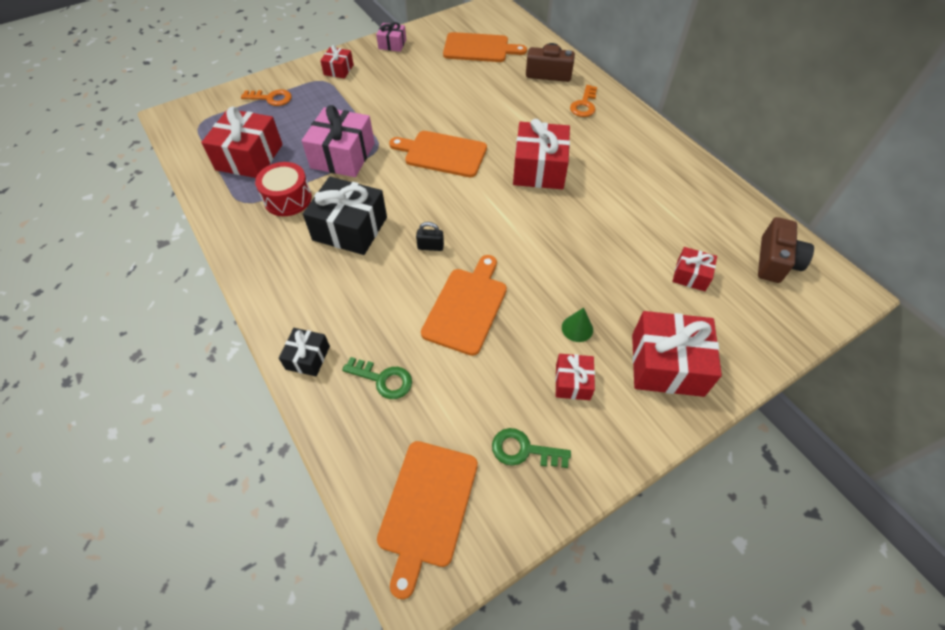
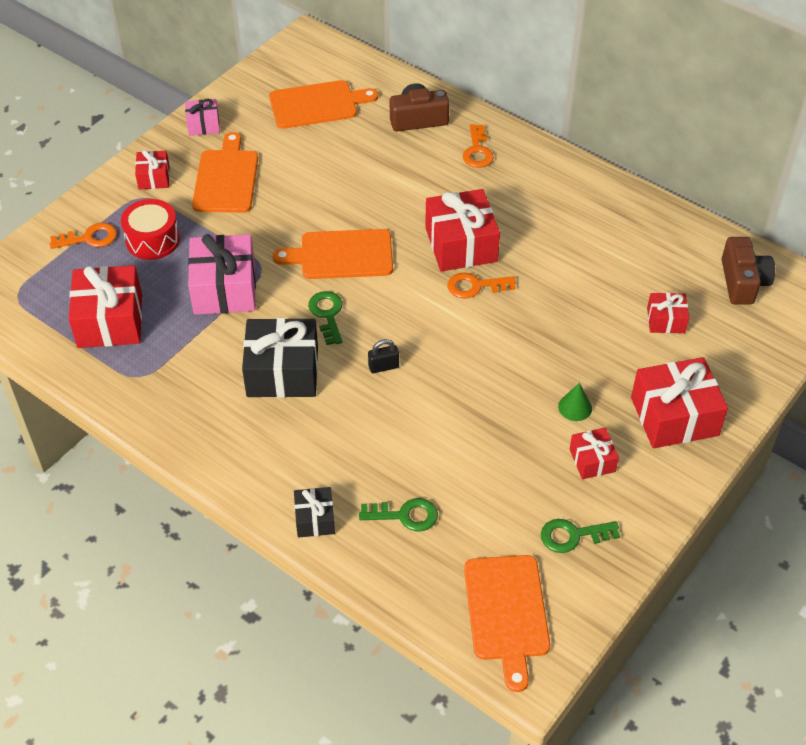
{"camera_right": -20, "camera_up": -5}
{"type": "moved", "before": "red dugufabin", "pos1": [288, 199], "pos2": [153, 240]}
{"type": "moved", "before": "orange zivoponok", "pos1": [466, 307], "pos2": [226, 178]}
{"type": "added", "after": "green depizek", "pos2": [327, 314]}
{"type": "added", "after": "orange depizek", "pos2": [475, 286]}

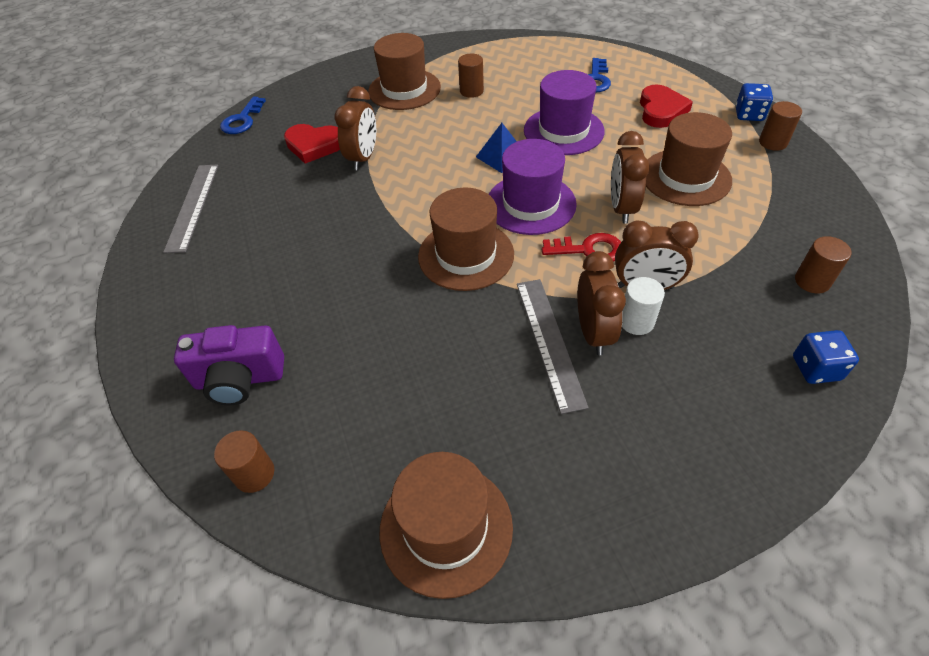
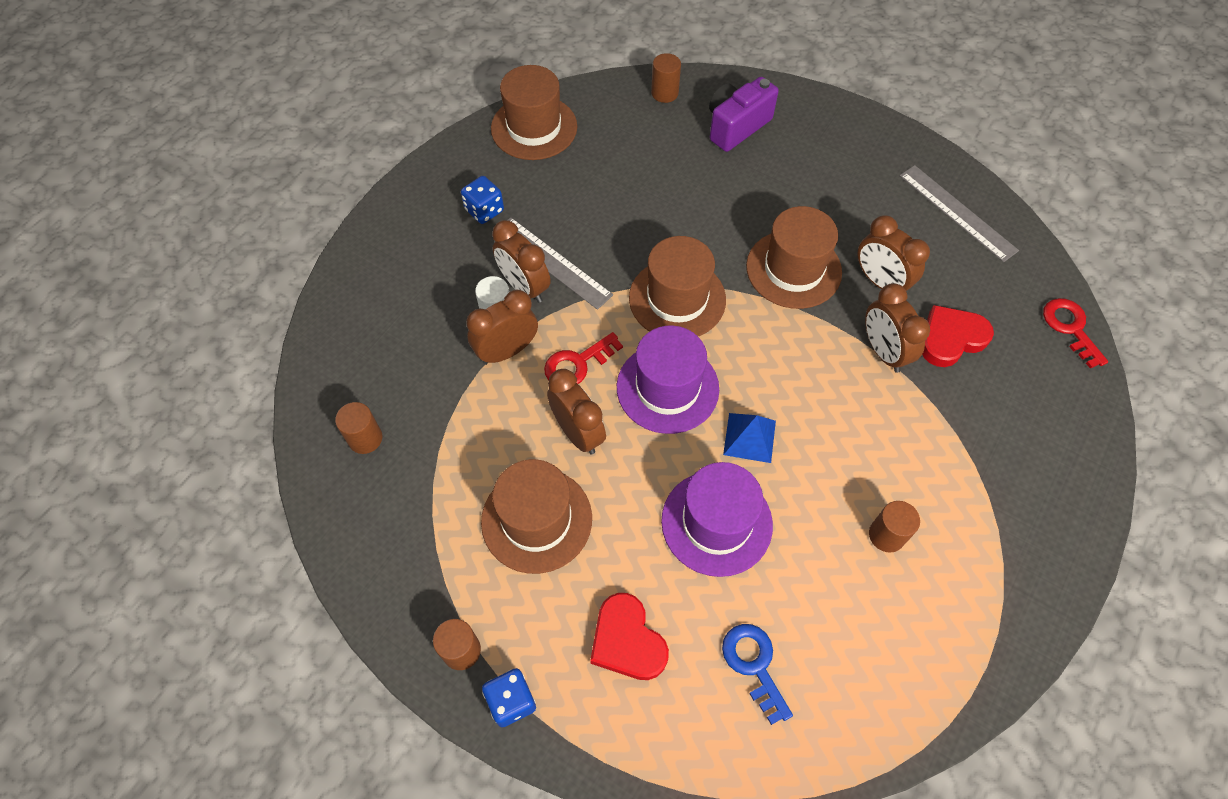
{"camera_right": 140, "camera_up": 10}
{"type": "recoloured", "before": "blue depizek", "after": "red depizek", "pos1": [242, 120], "pos2": [1070, 328]}
{"type": "moved", "before": "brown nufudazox", "pos1": [404, 89], "pos2": [793, 269]}
{"type": "moved", "before": "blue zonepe", "pos1": [816, 368], "pos2": [484, 210]}
{"type": "added", "after": "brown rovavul", "pos2": [880, 282]}

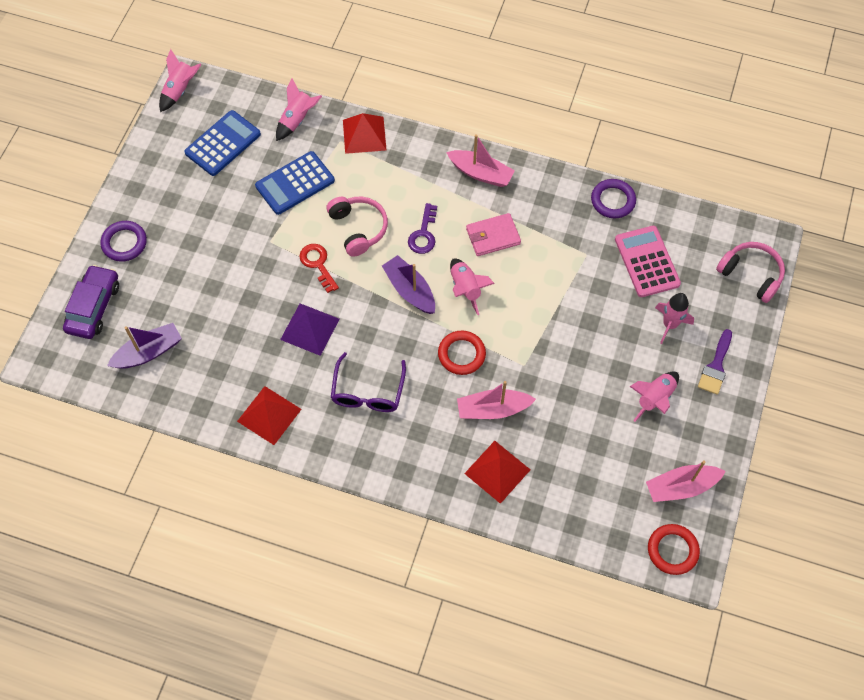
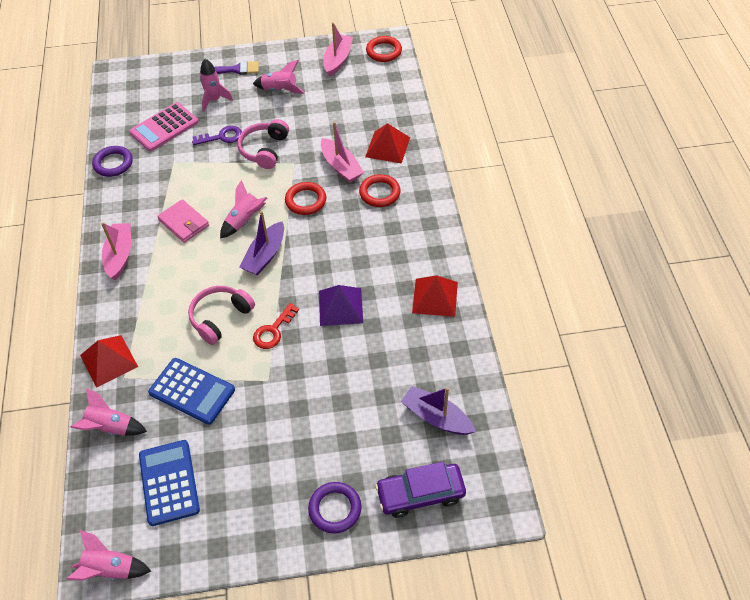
{"camera_right": -115, "camera_up": -10}
{"type": "turned", "before": "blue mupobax", "pos1": [223, 143], "pos2": [169, 482], "turn": 60}
{"type": "removed", "before": "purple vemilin", "pos1": [368, 392]}
{"type": "moved", "before": "purple depizek", "pos1": [423, 234], "pos2": [222, 137]}
{"type": "turned", "before": "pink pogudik", "pos1": [681, 487], "pos2": [337, 60], "turn": -120}
{"type": "moved", "before": "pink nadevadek", "pos1": [751, 275], "pos2": [264, 150]}
{"type": "added", "after": "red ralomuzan", "pos2": [379, 193]}

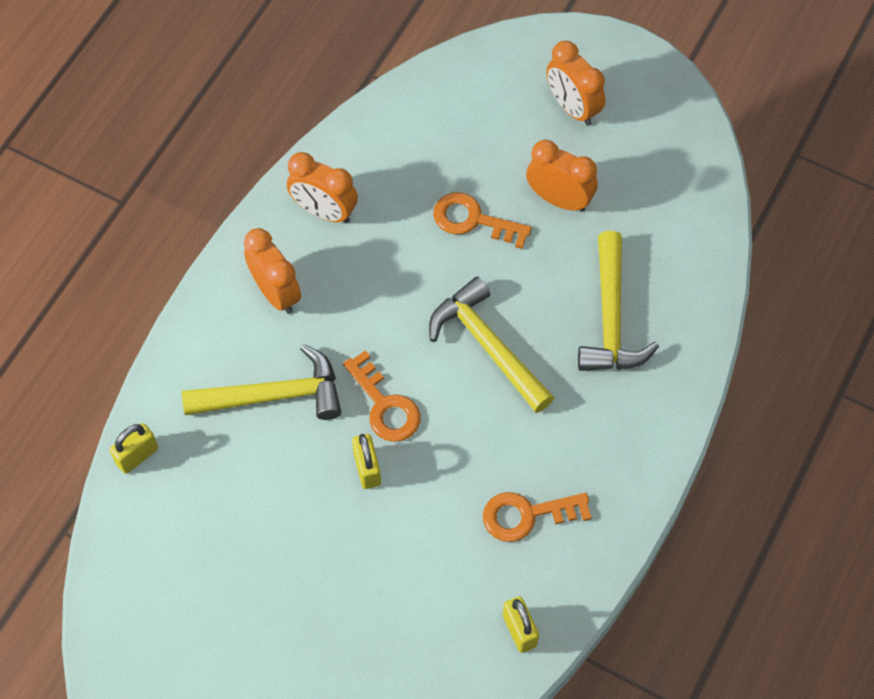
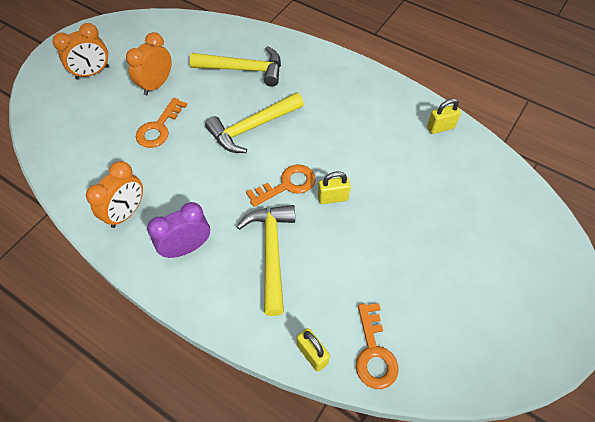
{"camera_right": -85, "camera_up": -5}
{"type": "recoloured", "before": "orange rovavul", "after": "purple rovavul", "pos1": [276, 293], "pos2": [187, 247]}
{"type": "moved", "before": "orange depizek", "pos1": [527, 515], "pos2": [374, 352]}

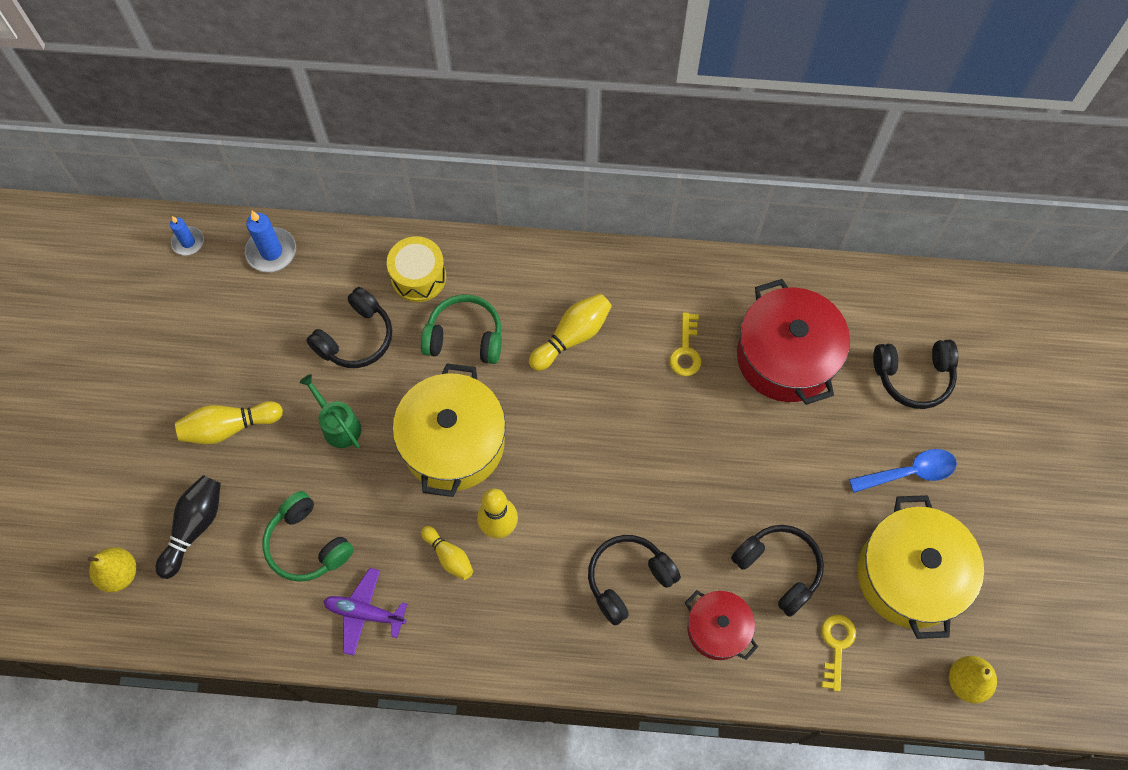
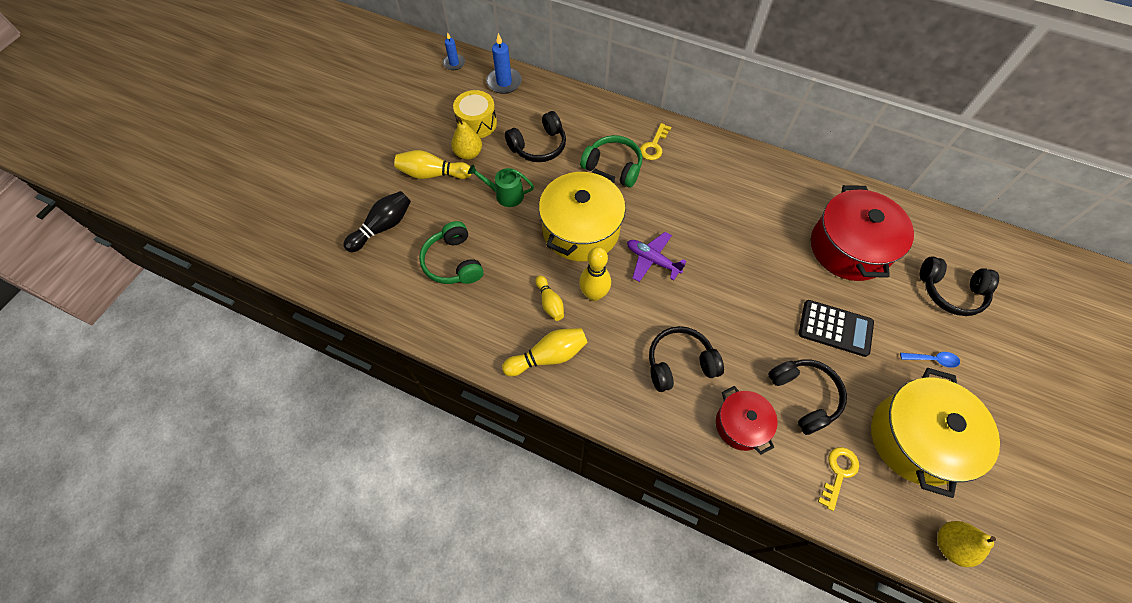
{"camera_right": 20, "camera_up": -5}
{"type": "moved", "before": "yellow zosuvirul", "pos1": [119, 574], "pos2": [468, 153]}
{"type": "turned", "before": "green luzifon", "pos1": [338, 425], "pos2": [505, 195], "turn": -60}
{"type": "moved", "before": "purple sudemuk", "pos1": [365, 613], "pos2": [652, 260]}
{"type": "moved", "before": "yellow dugufabin", "pos1": [418, 277], "pos2": [477, 123]}
{"type": "moved", "before": "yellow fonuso", "pos1": [572, 336], "pos2": [548, 356]}
{"type": "moved", "before": "yellow depizek", "pos1": [686, 350], "pos2": [654, 145]}
{"type": "resized", "before": "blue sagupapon", "pos1": [909, 472], "pos2": [932, 360], "scale": 0.62}
{"type": "added", "after": "black mupobax", "pos2": [835, 328]}

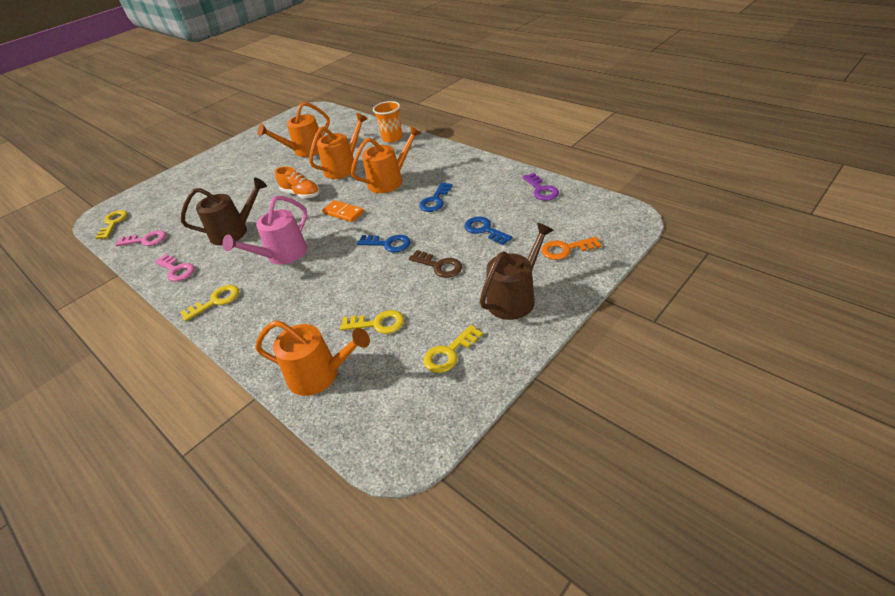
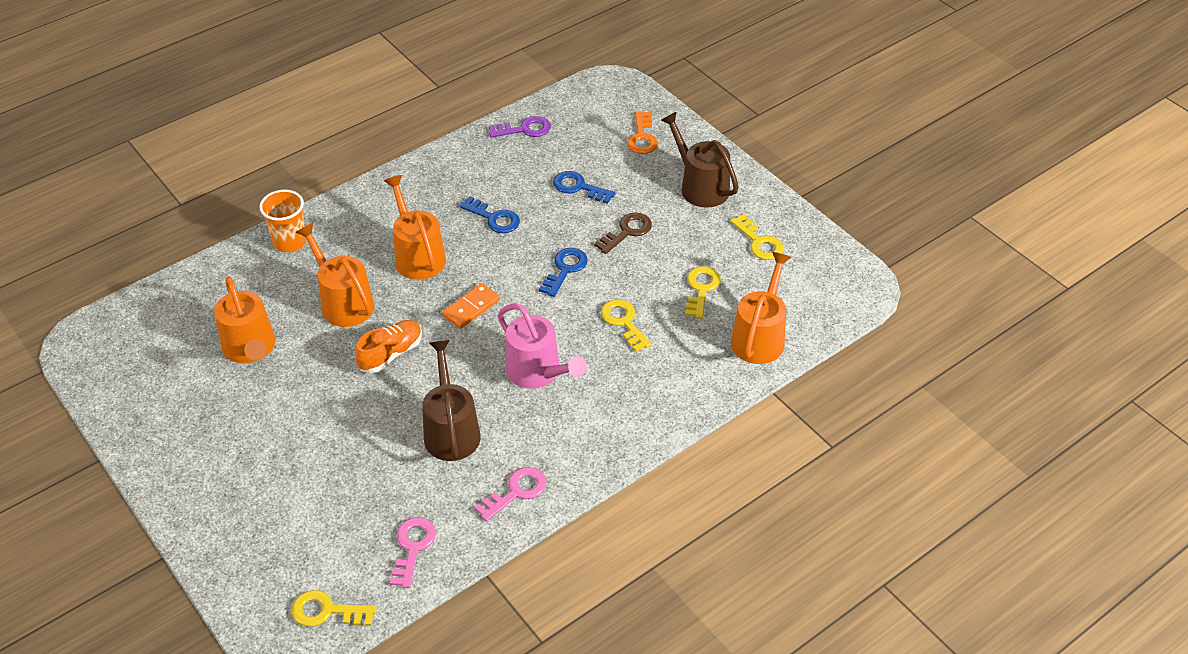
{"camera_right": -85, "camera_up": 5}
{"type": "moved", "before": "yellow depizek", "pos1": [216, 301], "pos2": [624, 322]}
{"type": "turned", "before": "blue depizek", "pos1": [484, 230], "pos2": [579, 187], "turn": 60}

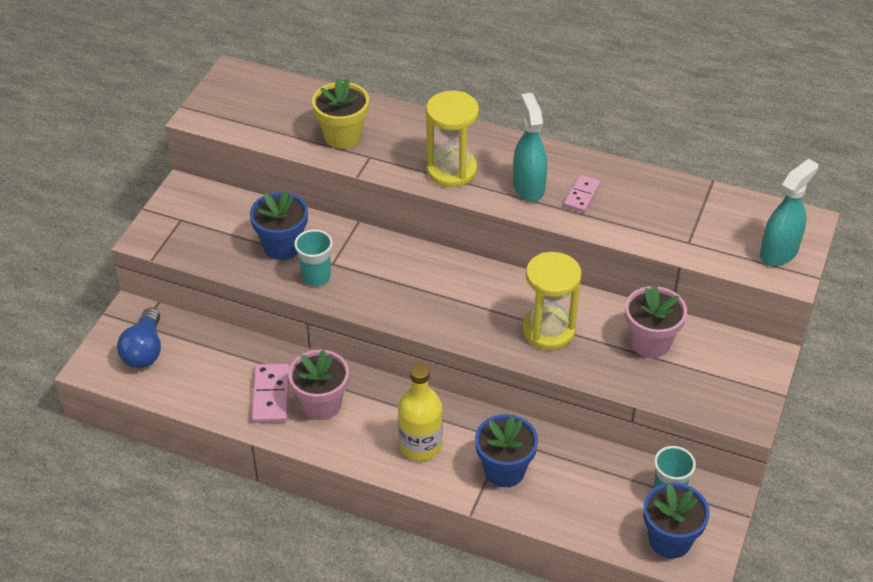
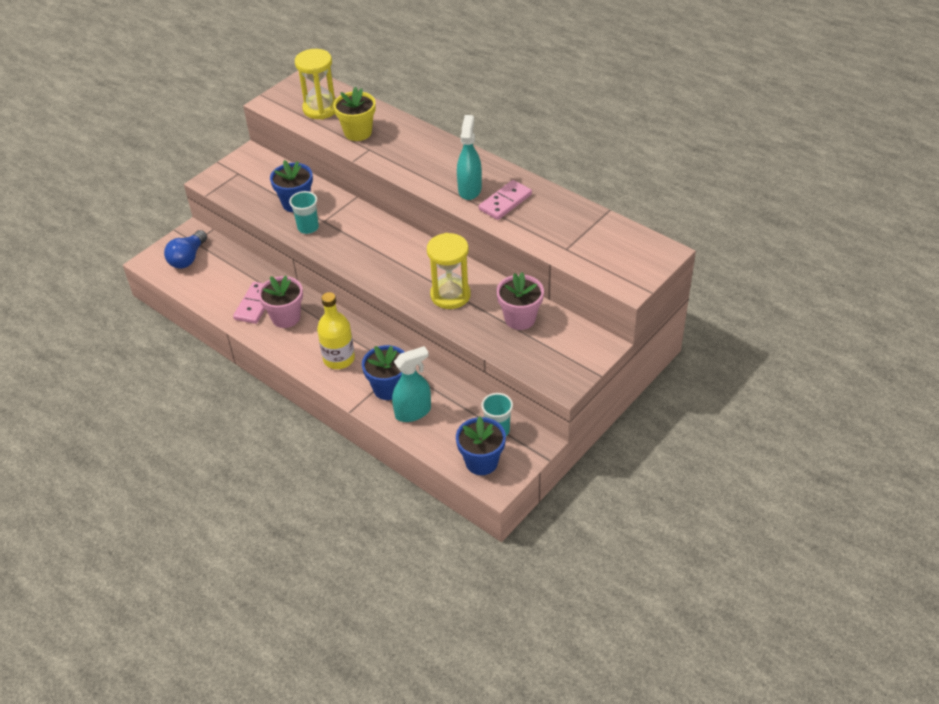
{"camera_right": 20, "camera_up": 0}
{"type": "moved", "before": "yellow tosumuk", "pos1": [451, 170], "pos2": [320, 109]}
{"type": "resized", "before": "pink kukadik", "pos1": [582, 195], "pos2": [505, 202], "scale": 1.51}
{"type": "moved", "before": "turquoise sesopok", "pos1": [779, 252], "pos2": [413, 412]}

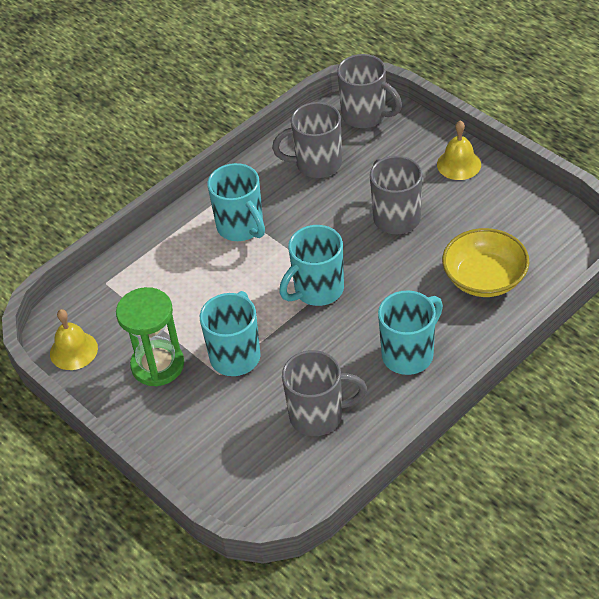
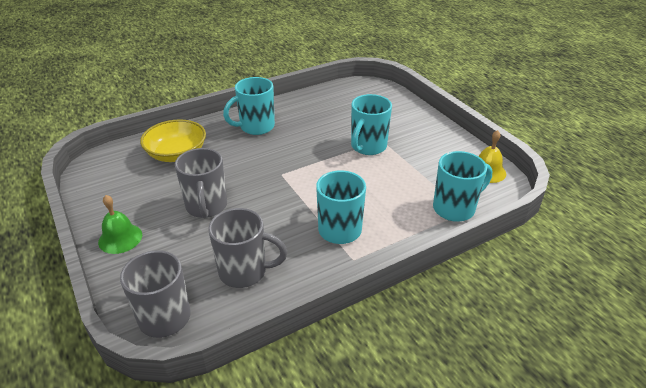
{"camera_right": -170, "camera_up": -10}
{"type": "removed", "before": "green tosumuk", "pos1": [157, 365]}
{"type": "moved", "before": "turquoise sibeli", "pos1": [317, 290], "pos2": [455, 208]}
{"type": "removed", "before": "grey sibeli", "pos1": [318, 415]}
{"type": "recoloured", "before": "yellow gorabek", "after": "green gorabek", "pos1": [459, 164], "pos2": [120, 238]}

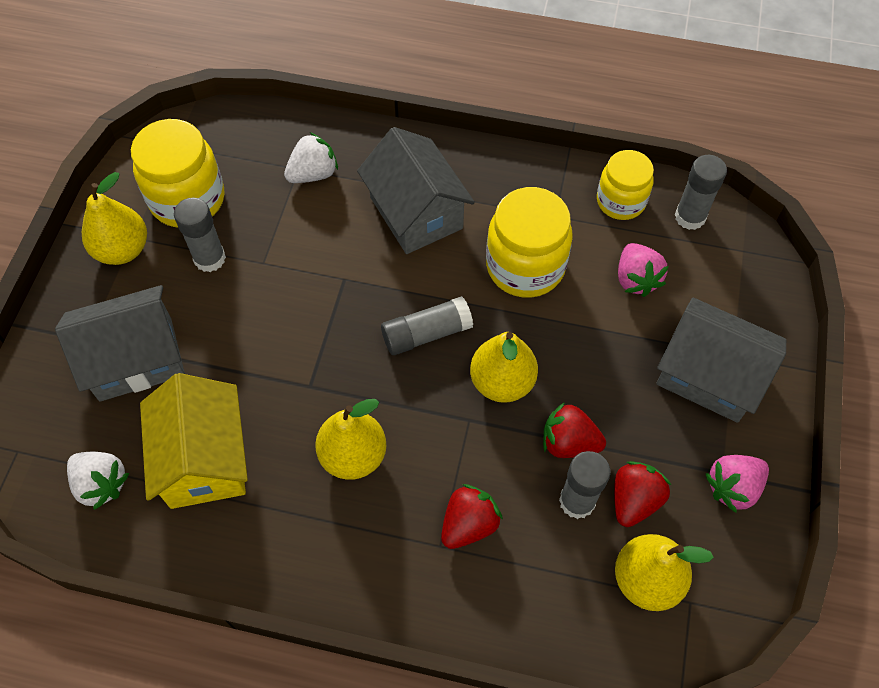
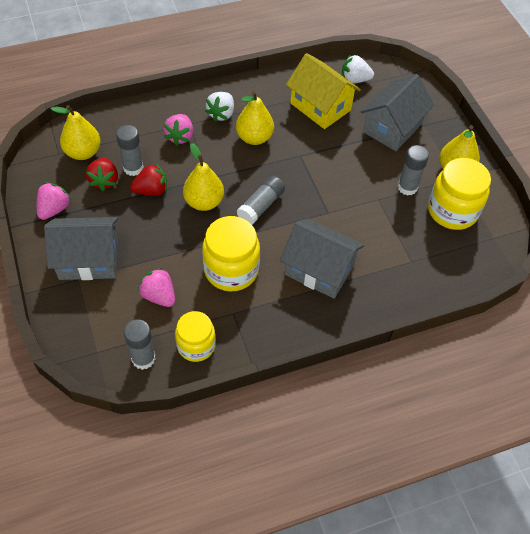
{"camera_right": 145, "camera_up": -5}
{"type": "moved", "before": "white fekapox", "pos1": [313, 174], "pos2": [221, 114]}
{"type": "recoloured", "before": "red fekapox", "after": "pink fekapox", "pos1": [469, 524], "pos2": [180, 136]}

